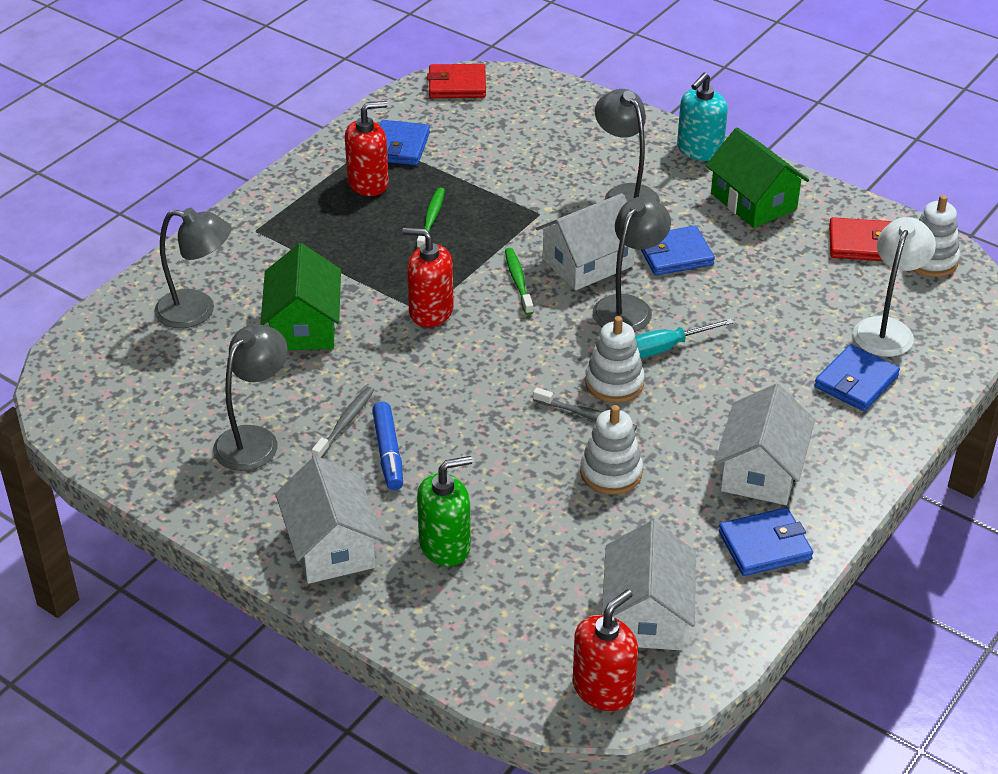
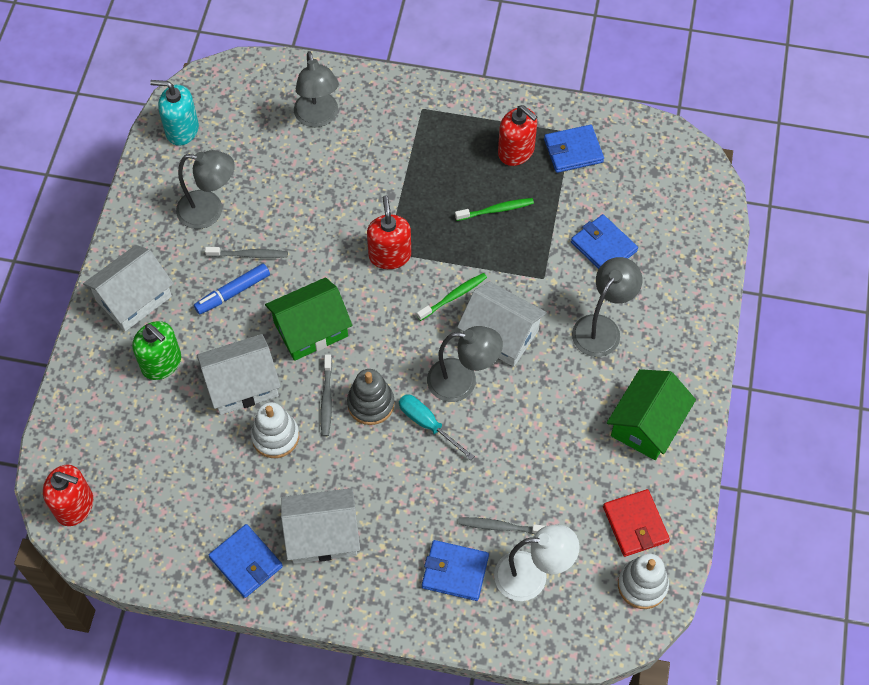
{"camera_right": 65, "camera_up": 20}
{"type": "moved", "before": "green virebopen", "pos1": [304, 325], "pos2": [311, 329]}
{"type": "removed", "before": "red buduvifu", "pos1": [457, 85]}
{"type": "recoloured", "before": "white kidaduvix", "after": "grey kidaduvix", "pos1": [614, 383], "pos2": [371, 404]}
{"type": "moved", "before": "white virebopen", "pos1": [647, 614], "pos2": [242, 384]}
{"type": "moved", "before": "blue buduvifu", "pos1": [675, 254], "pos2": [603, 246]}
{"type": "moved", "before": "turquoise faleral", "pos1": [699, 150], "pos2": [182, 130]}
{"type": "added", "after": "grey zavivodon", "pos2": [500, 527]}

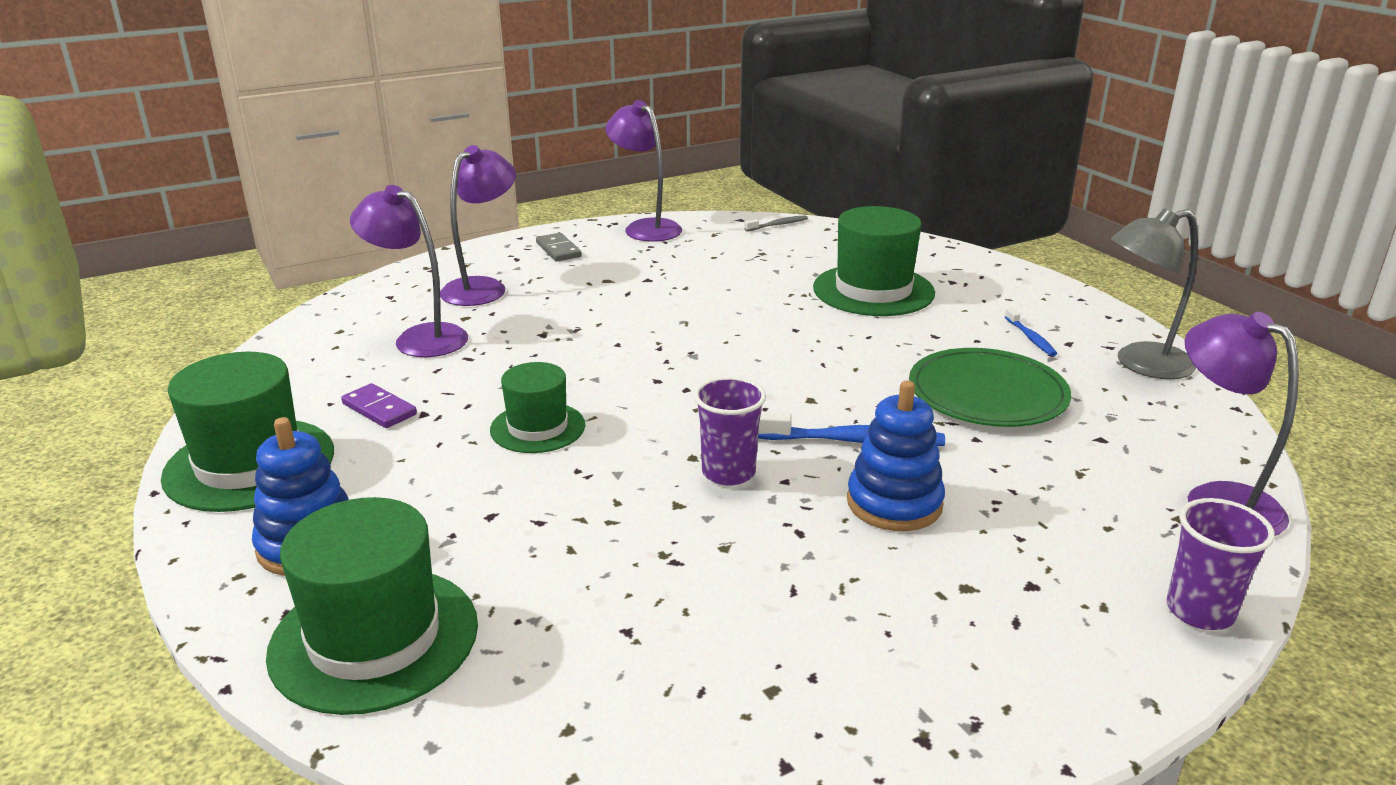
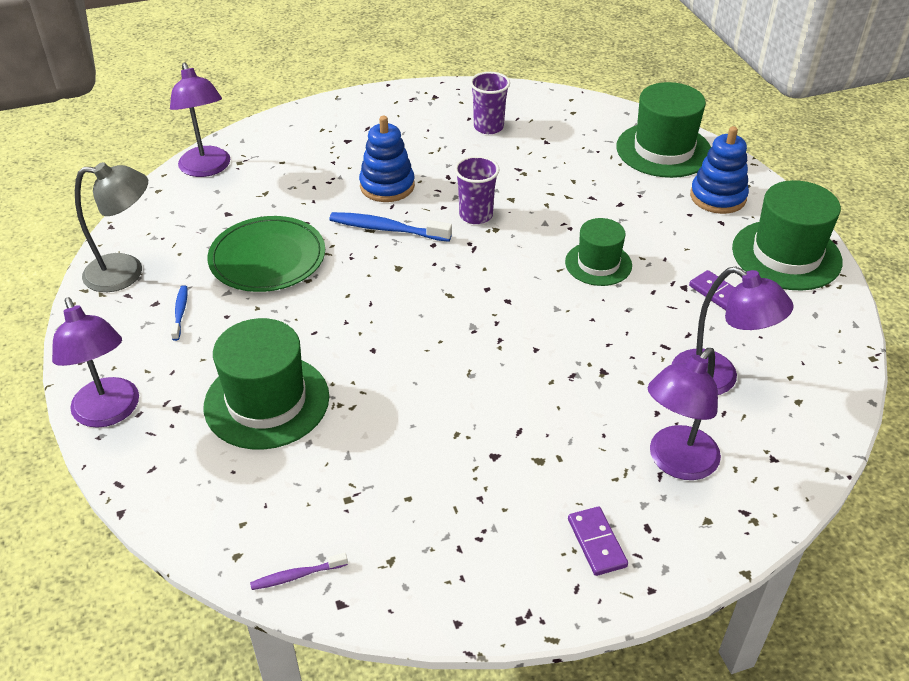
{"camera_right": -170, "camera_up": 15}
{"type": "recoloured", "before": "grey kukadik", "after": "purple kukadik", "pos1": [558, 250], "pos2": [597, 543]}
{"type": "moved", "before": "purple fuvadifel", "pos1": [645, 227], "pos2": [109, 413]}
{"type": "recoloured", "before": "grey zavivodon", "after": "purple zavivodon", "pos1": [778, 225], "pos2": [296, 576]}
{"type": "moved", "before": "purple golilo", "pos1": [1199, 611], "pos2": [488, 127]}

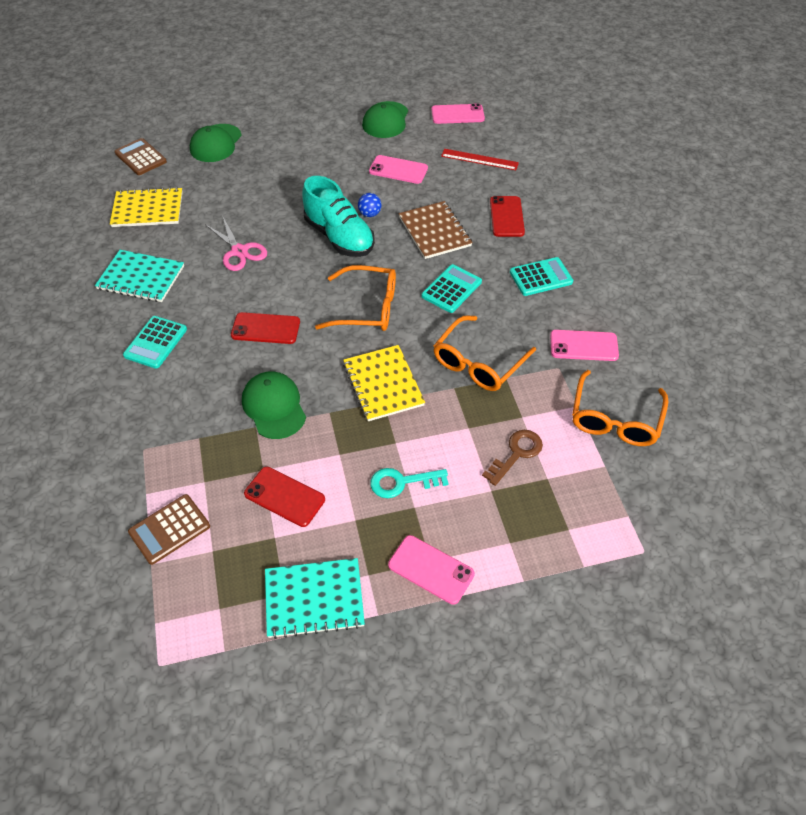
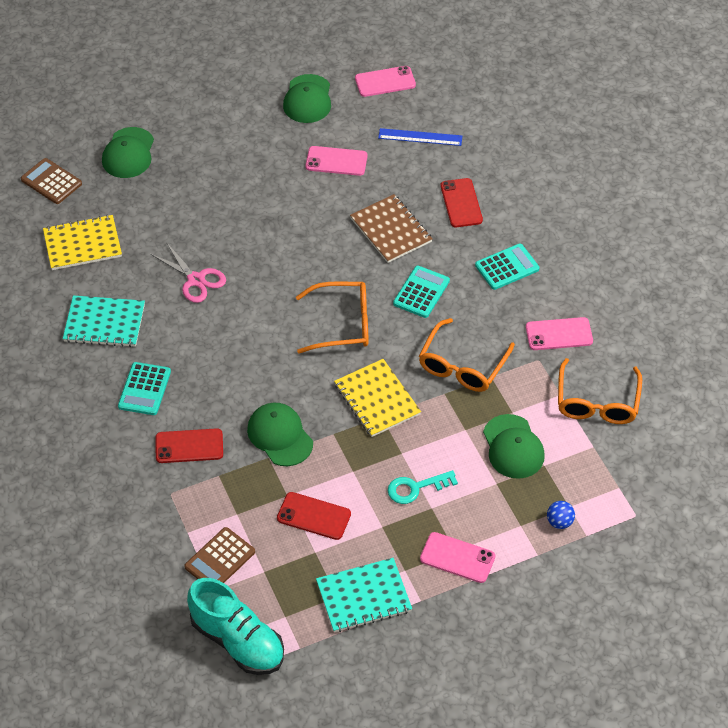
{"camera_right": -10, "camera_up": 0}
{"type": "moved", "before": "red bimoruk", "pos1": [265, 328], "pos2": [189, 446]}
{"type": "moved", "before": "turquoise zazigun", "pos1": [339, 237], "pos2": [238, 641]}
{"type": "moved", "before": "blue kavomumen", "pos1": [370, 214], "pos2": [559, 522]}
{"type": "recoloured", "before": "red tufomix", "after": "blue tufomix", "pos1": [479, 159], "pos2": [420, 137]}
{"type": "replaced", "before": "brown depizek", "after": "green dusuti", "pos1": [516, 453], "pos2": [513, 447]}

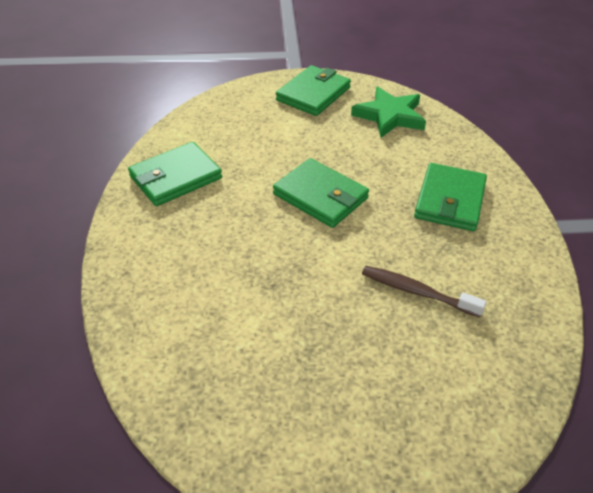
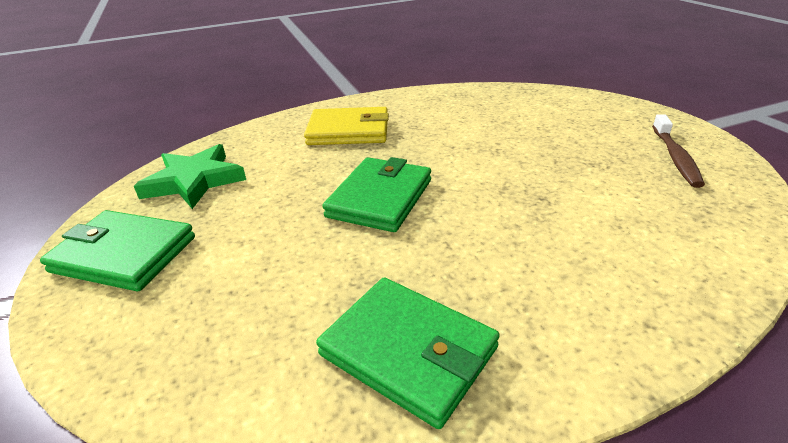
{"camera_right": -105, "camera_up": -10}
{"type": "moved", "before": "brown zavivodon", "pos1": [416, 292], "pos2": [675, 157]}
{"type": "recoloured", "before": "green buduvifu", "after": "yellow buduvifu", "pos1": [449, 200], "pos2": [348, 131]}

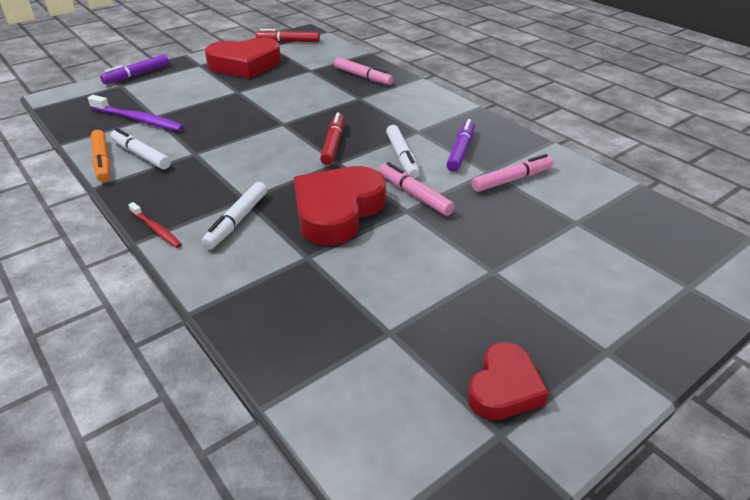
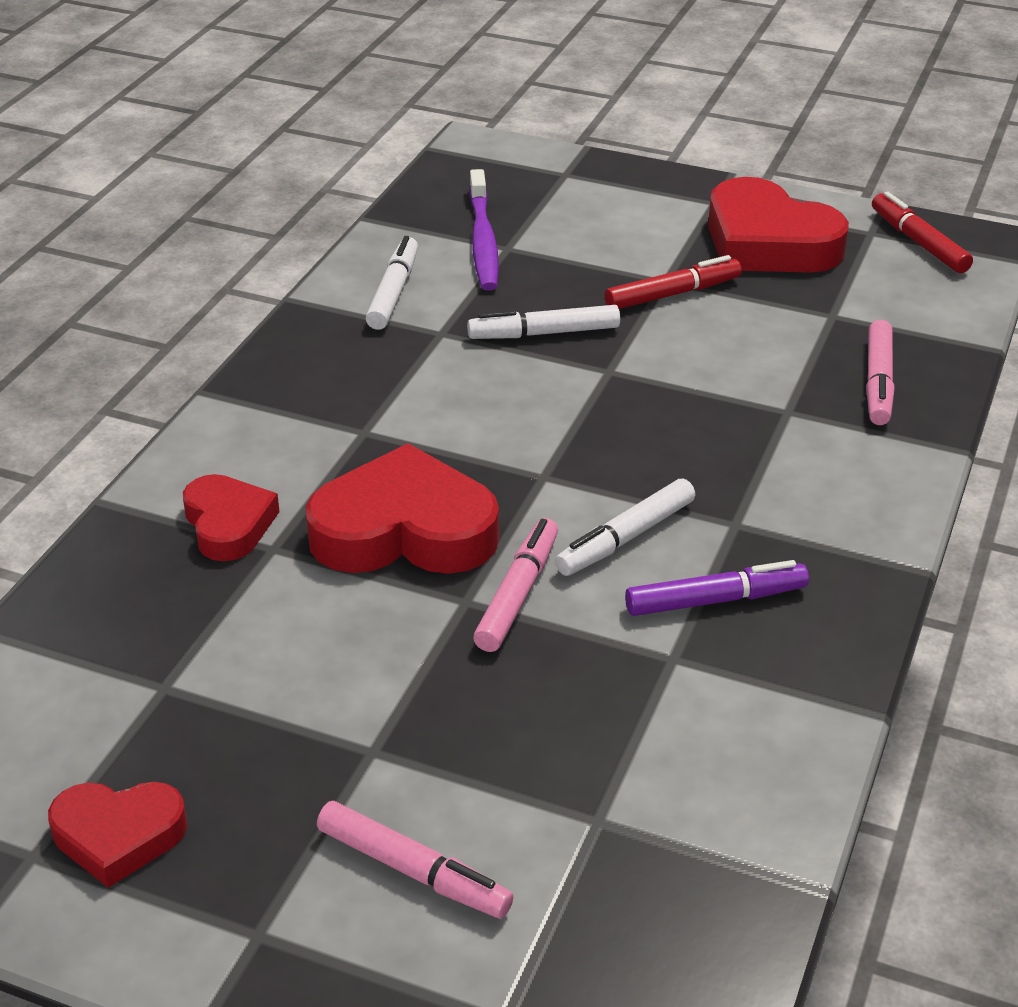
{"camera_right": 60, "camera_up": 0}
{"type": "removed", "before": "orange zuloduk", "pos1": [102, 161]}
{"type": "removed", "before": "purple zuloduk", "pos1": [137, 75]}
{"type": "removed", "before": "red zavivodon", "pos1": [156, 229]}
{"type": "moved", "before": "white zuloduk", "pos1": [237, 221], "pos2": [544, 333]}
{"type": "moved", "before": "red zuloduk", "pos1": [333, 144], "pos2": [672, 294]}
{"type": "moved", "before": "pink zuloduk", "pos1": [512, 179], "pos2": [413, 870]}
{"type": "added", "after": "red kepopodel", "pos2": [228, 524]}

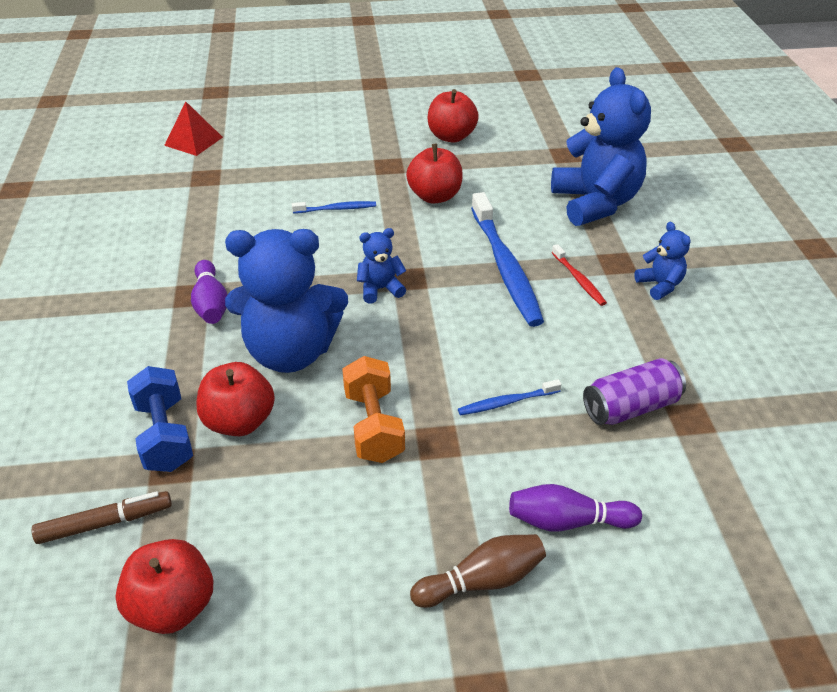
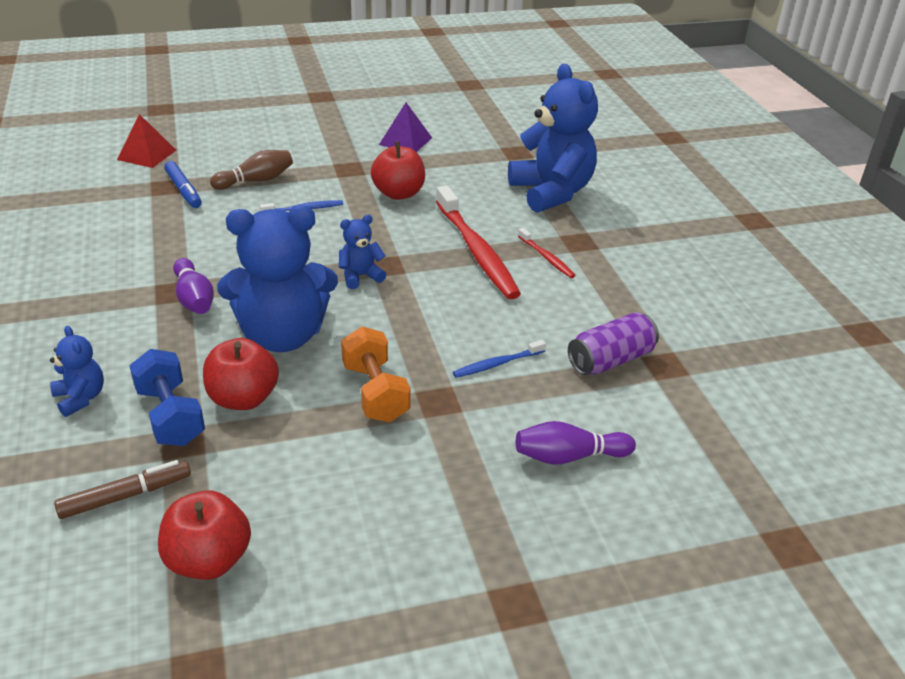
{"camera_right": -10, "camera_up": -5}
{"type": "moved", "before": "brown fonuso", "pos1": [482, 581], "pos2": [256, 180]}
{"type": "replaced", "before": "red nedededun", "after": "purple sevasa", "pos1": [451, 136], "pos2": [405, 141]}
{"type": "recoloured", "before": "blue zavivodon", "after": "red zavivodon", "pos1": [505, 267], "pos2": [476, 251]}
{"type": "moved", "before": "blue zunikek", "pos1": [660, 285], "pos2": [80, 398]}
{"type": "added", "after": "blue zuloduk", "pos2": [183, 190]}

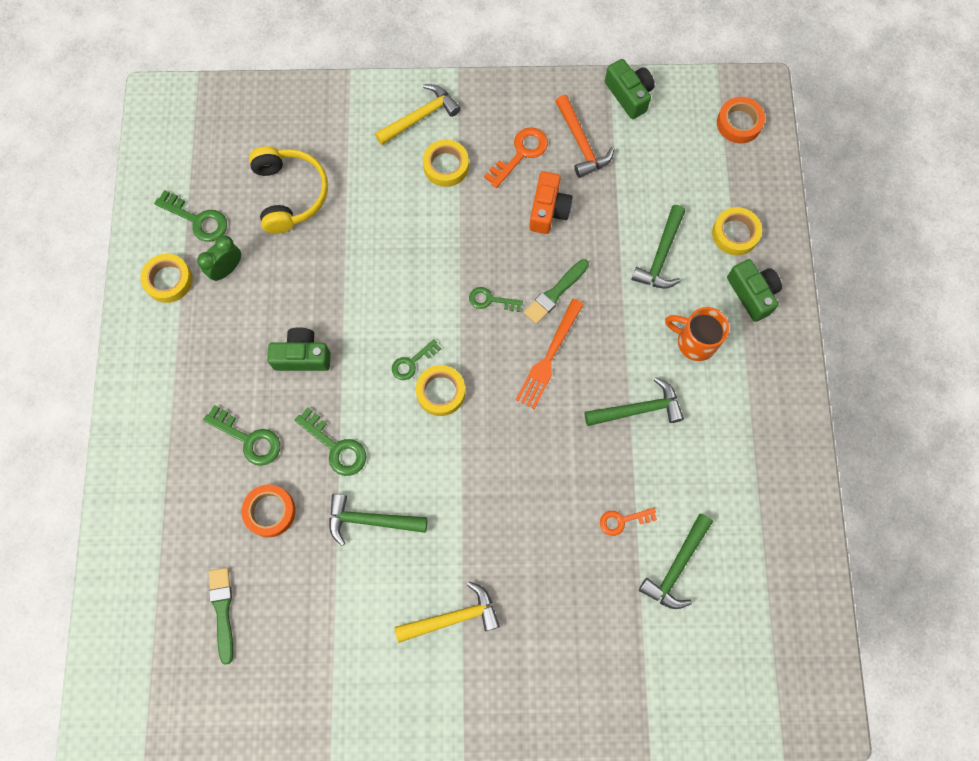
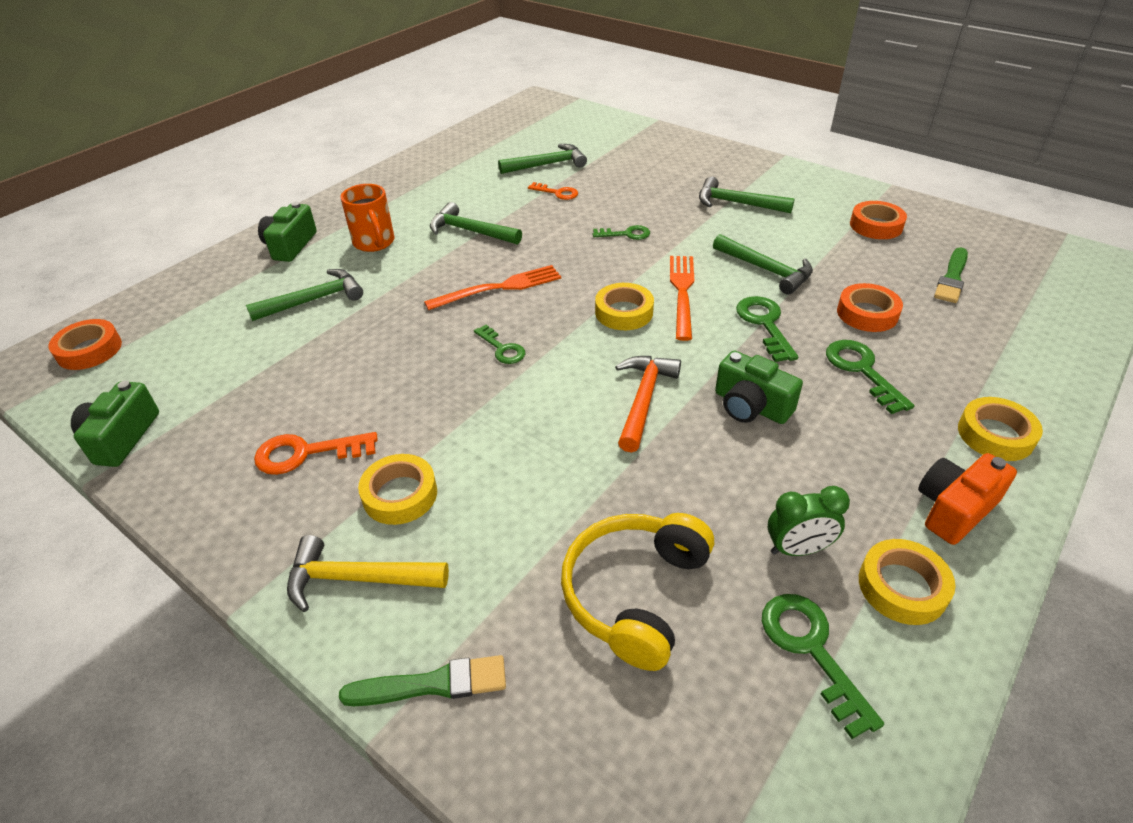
{"camera_right": -140, "camera_up": -30}
{"type": "moved", "before": "green depizek", "pos1": [412, 362], "pos2": [626, 234]}
{"type": "recoloured", "before": "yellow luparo", "after": "green luparo", "pos1": [453, 617], "pos2": [737, 203]}
{"type": "moved", "before": "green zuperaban", "pos1": [555, 293], "pos2": [432, 684]}
{"type": "moved", "before": "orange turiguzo", "pos1": [548, 210], "pos2": [954, 509]}
{"type": "moved", "before": "orange luparo", "pos1": [581, 143], "pos2": [643, 400]}
{"type": "moved", "before": "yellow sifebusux", "pos1": [735, 234], "pos2": [995, 435]}
{"type": "added", "after": "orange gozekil", "pos2": [682, 292]}
{"type": "added", "after": "orange sifebusux", "pos2": [876, 226]}

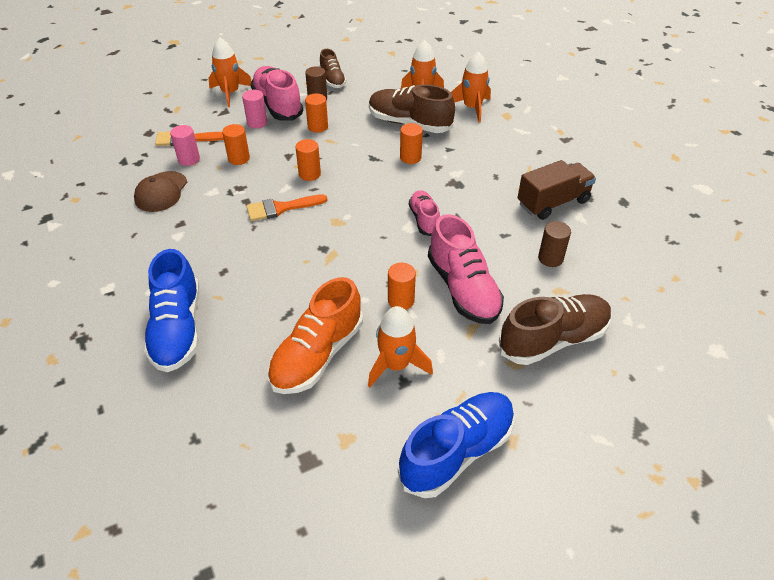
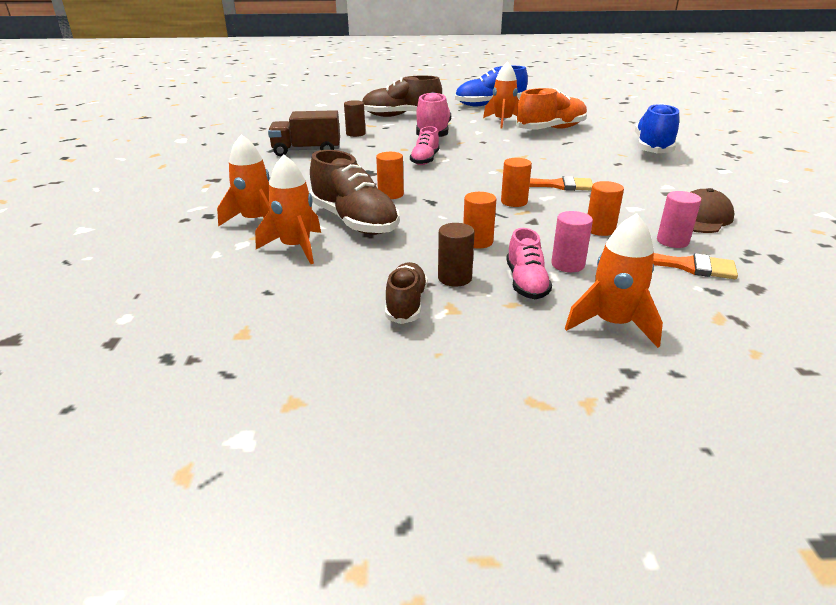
{"camera_right": -155, "camera_up": -15}
{"type": "resized", "before": "pink zazigun", "pos1": [278, 105], "pos2": [526, 283], "scale": 0.58}
{"type": "removed", "before": "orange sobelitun", "pos1": [401, 301]}

